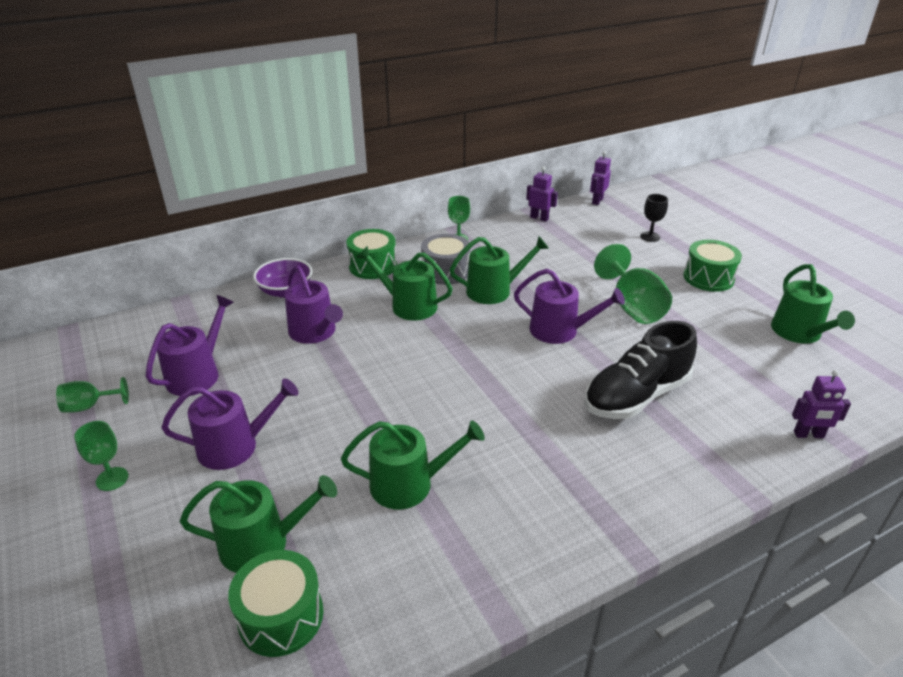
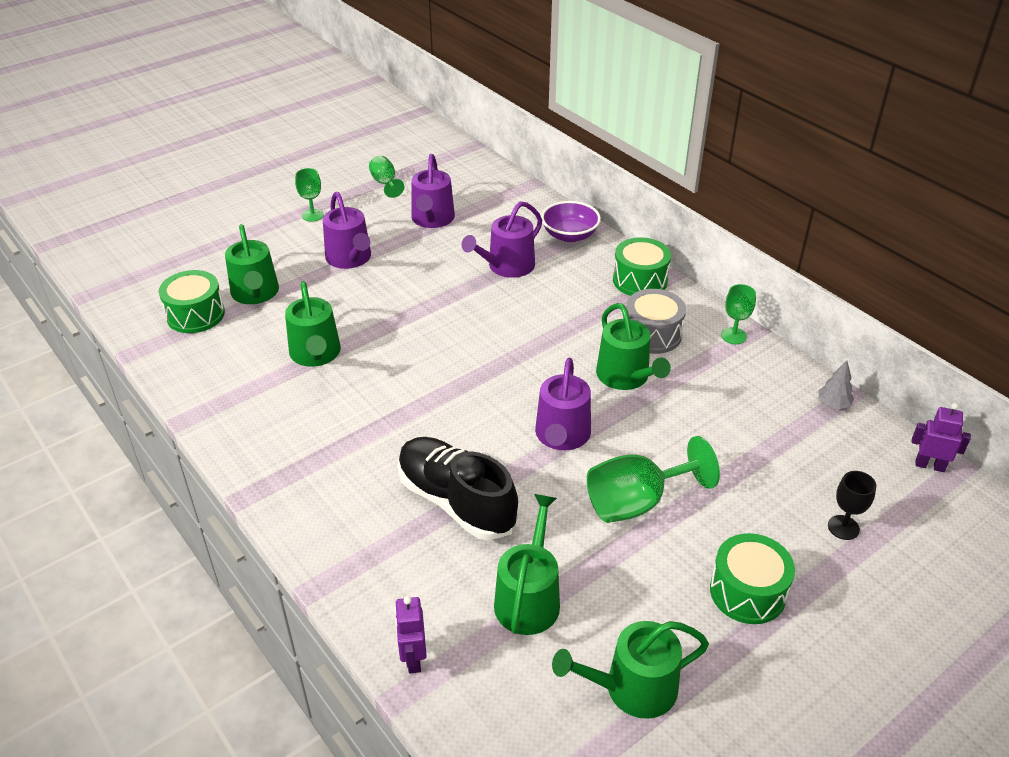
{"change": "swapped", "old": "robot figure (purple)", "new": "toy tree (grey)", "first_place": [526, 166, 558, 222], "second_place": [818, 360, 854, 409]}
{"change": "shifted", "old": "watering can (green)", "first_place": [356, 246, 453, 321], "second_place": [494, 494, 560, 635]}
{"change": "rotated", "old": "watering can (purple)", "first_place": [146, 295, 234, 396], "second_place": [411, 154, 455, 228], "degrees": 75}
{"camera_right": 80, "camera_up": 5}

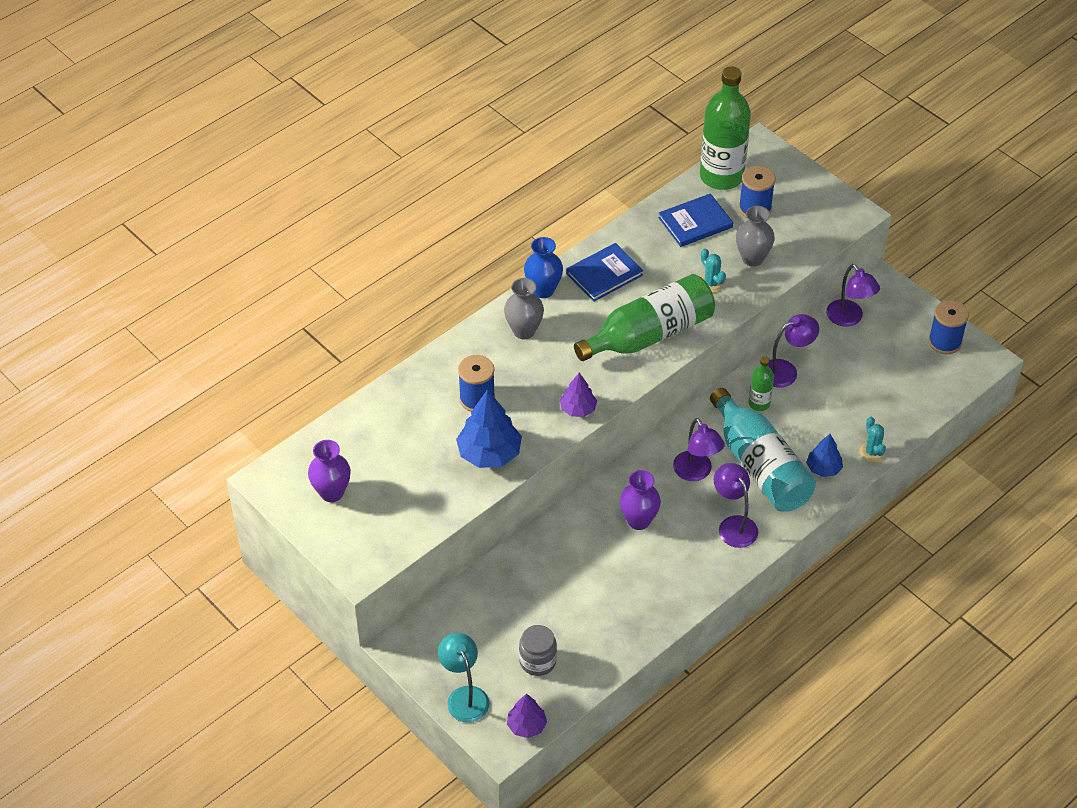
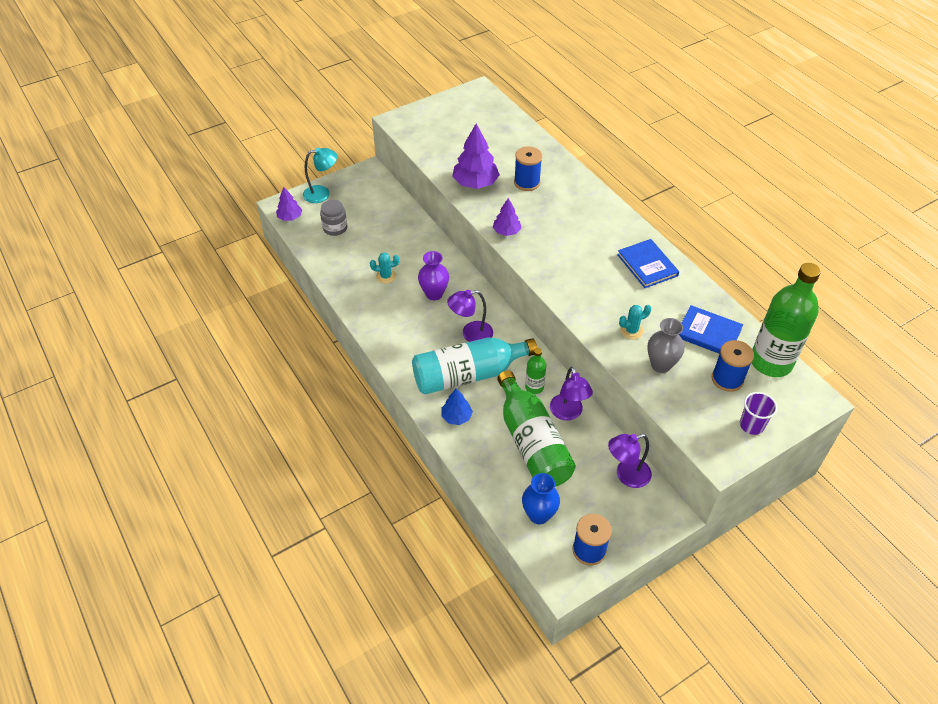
{"change": "rotated", "old": "hardback (blue)", "first_place": [658, 193, 733, 247], "second_place": [679, 305, 743, 354], "degrees": -45}
{"change": "shifted", "old": "vase (blue)", "first_place": [524, 237, 563, 298], "second_place": [522, 473, 560, 524]}
{"change": "shifted", "old": "bottle (green)", "first_place": [574, 274, 715, 361], "second_place": [497, 370, 576, 487]}
{"change": "gone", "old": "vase (grey)", "first_place": [504, 278, 544, 339]}
{"change": "repainted", "old": "toy tree (blue)", "new": "toy tree (purple)", "first_place": [456, 389, 522, 468], "second_place": [452, 124, 500, 189]}
{"change": "shifted", "old": "saguaro cactus (turquoise)", "first_place": [859, 417, 886, 463], "second_place": [370, 253, 399, 284]}
{"change": "gone", "old": "vase (purple)", "first_place": [308, 440, 351, 502]}
{"change": "gone", "old": "lamp (purple)", "first_place": [714, 463, 758, 548]}
{"change": "new", "new": "cup (purple)", "second_place": [740, 392, 777, 435]}
{"camera_right": 100, "camera_up": 0}

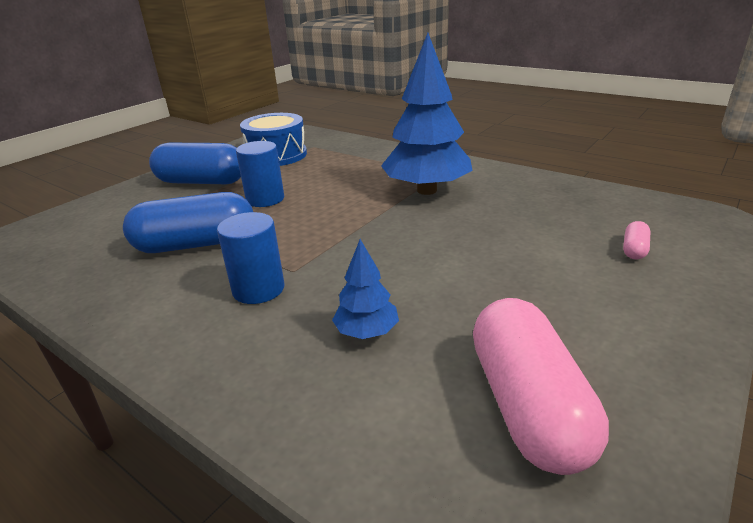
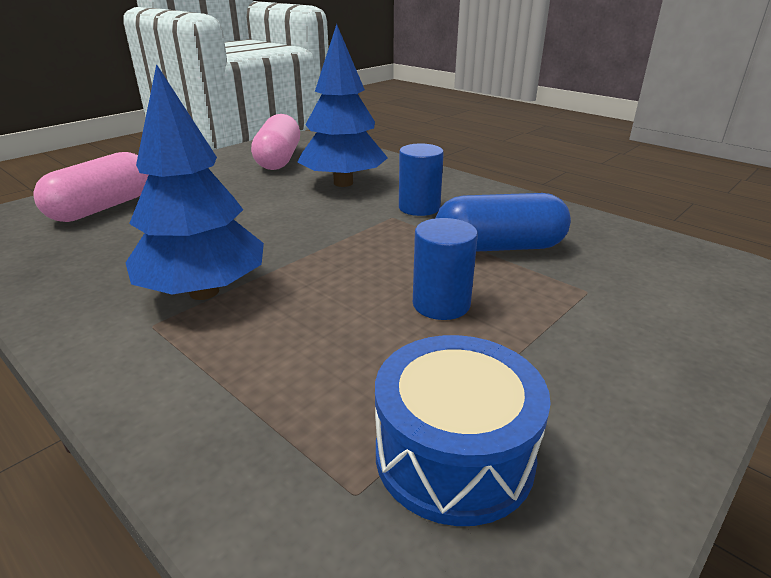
{"change": "gone", "old": "capsule (blue)", "first_place": [149, 143, 241, 184]}
{"change": "scaled", "old": "capsule (rose-pink)", "first_place": [623, 221, 651, 259], "second_place": [33, 152, 148, 222], "factor": 2.42}
{"change": "scaled", "old": "toy tree (blue)", "first_place": [332, 239, 399, 339], "second_place": [297, 24, 388, 187], "factor": 2.11}
{"camera_right": -175, "camera_up": 0}

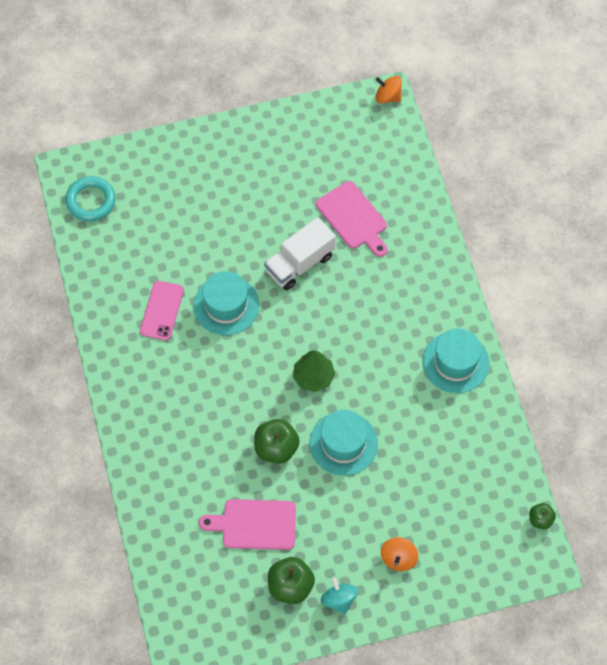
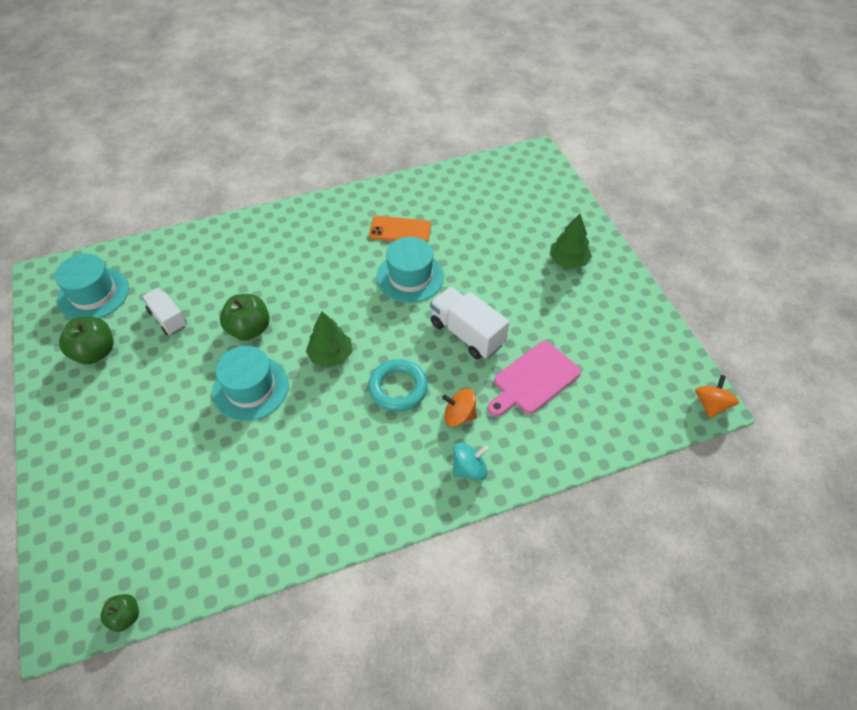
{"change": "shifted", "old": "torus (turquoise)", "first_place": [65, 176, 116, 221], "second_place": [368, 359, 428, 411]}
{"change": "repainted", "old": "phone (rose-pink)", "new": "phone (orange)", "first_place": [140, 281, 184, 341], "second_place": [369, 216, 431, 243]}
{"change": "shifted", "old": "top hat (turquoise)", "first_place": [422, 328, 490, 393], "second_place": [55, 254, 129, 319]}
{"change": "swapped", "old": "bread board (rose-pink)", "new": "toy truck (snow-white)", "first_place": [199, 499, 296, 550], "second_place": [142, 288, 187, 335]}
{"change": "shifted", "old": "toy top (orange)", "first_place": [381, 537, 419, 571], "second_place": [442, 389, 477, 427]}
{"change": "shifted", "old": "toy top (turquoise)", "first_place": [321, 577, 358, 614], "second_place": [453, 443, 489, 480]}
{"change": "new", "new": "toy tree (green)", "second_place": [550, 214, 592, 269]}
{"camera_right": 85, "camera_up": -10}

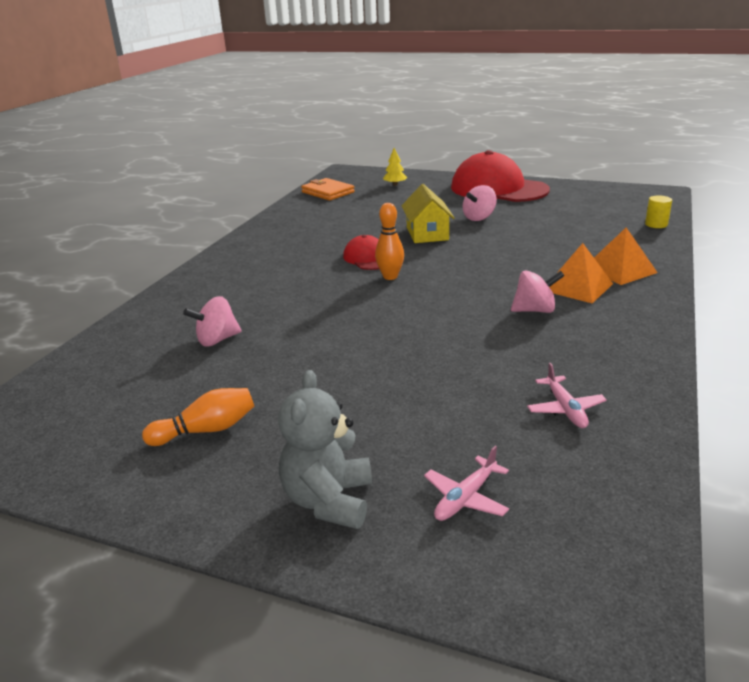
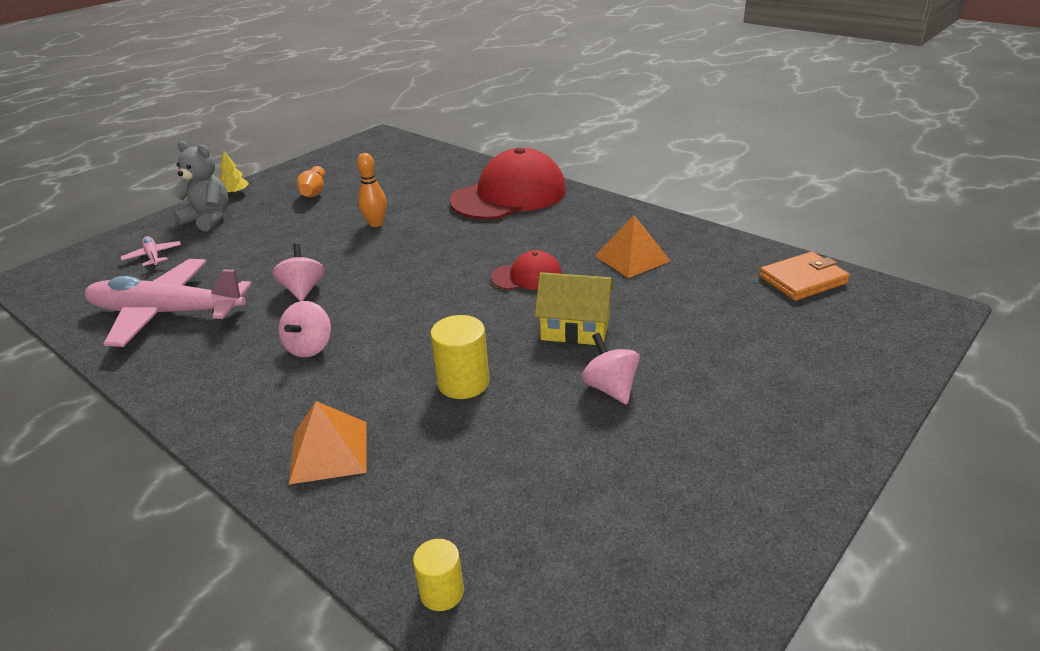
{"change": "shifted", "old": "toy tree (golden)", "first_place": [383, 148, 407, 186], "second_place": [219, 150, 249, 195]}
{"change": "shifted", "old": "peaked cap (crimson)", "first_place": [451, 150, 550, 202], "second_place": [450, 148, 566, 220]}
{"change": "shifted", "old": "skittle (orange)", "first_place": [375, 203, 404, 280], "second_place": [357, 153, 387, 227]}
{"change": "shifted", "old": "pyramid (orange)", "first_place": [549, 243, 613, 303], "second_place": [595, 215, 670, 278]}
{"change": "shifted", "old": "toy top (rose-pink)", "first_place": [183, 296, 242, 347], "second_place": [273, 244, 325, 301]}
{"change": "scaled", "old": "plane (rose-pink)", "first_place": [527, 363, 607, 428], "second_place": [85, 259, 252, 347], "factor": 2.4}
{"change": "new", "new": "solid cylinder (golden)", "second_place": [430, 315, 490, 399]}
{"camera_right": 110, "camera_up": 5}

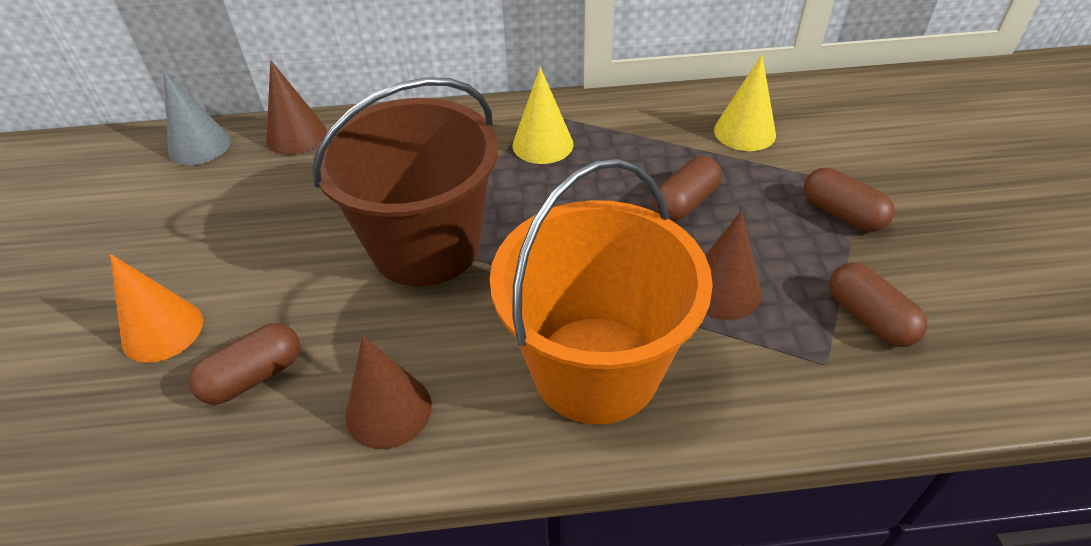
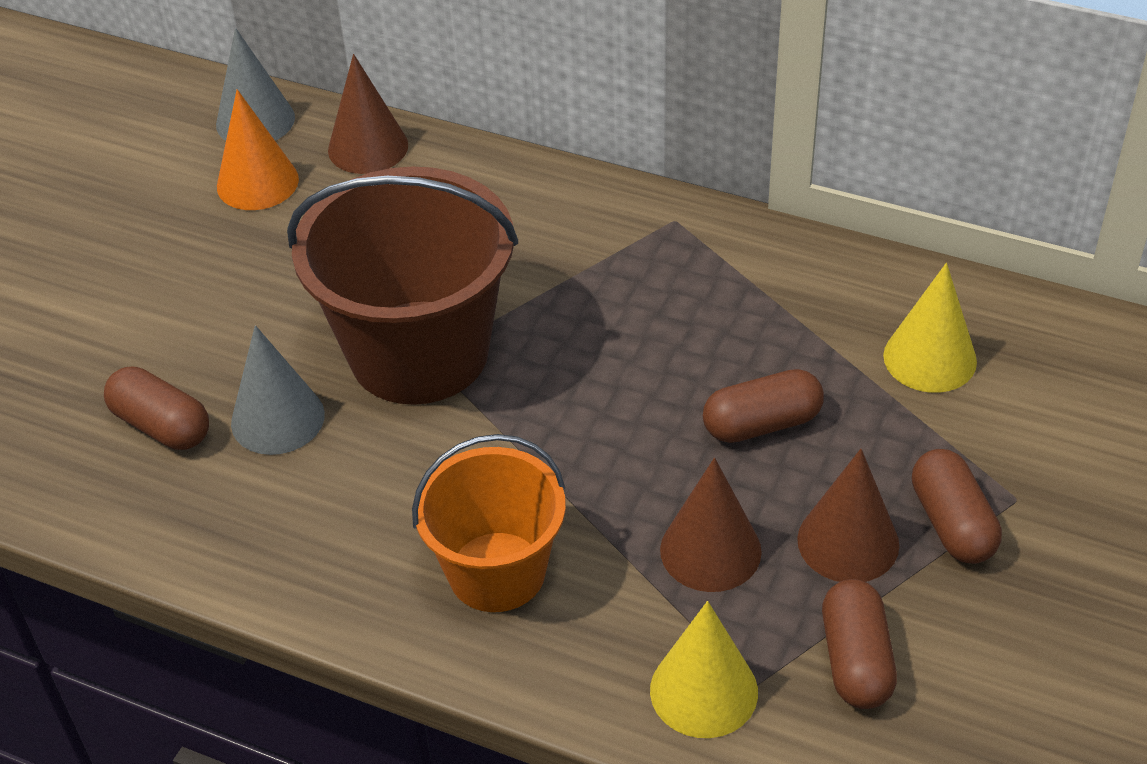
{"change": "shifted", "old": "solid cone (golden)", "first_place": [513, 67, 573, 164], "second_place": [650, 601, 758, 738]}
{"change": "scaled", "old": "pail (orange)", "first_place": [490, 158, 713, 424], "second_place": [412, 434, 566, 612], "factor": 0.62}
{"change": "shifted", "old": "solid cone (orange)", "first_place": [110, 254, 203, 363], "second_place": [217, 89, 299, 210]}
{"change": "rotated", "old": "capsule (brown)", "first_place": [189, 323, 300, 405], "second_place": [104, 367, 209, 450], "degrees": 45}
{"change": "shifted", "old": "solid cone (brown)", "first_place": [346, 336, 432, 449], "second_place": [797, 449, 899, 582]}
{"change": "new", "new": "solid cone (grey)", "second_place": [231, 325, 325, 455]}
{"camera_right": 30, "camera_up": 0}

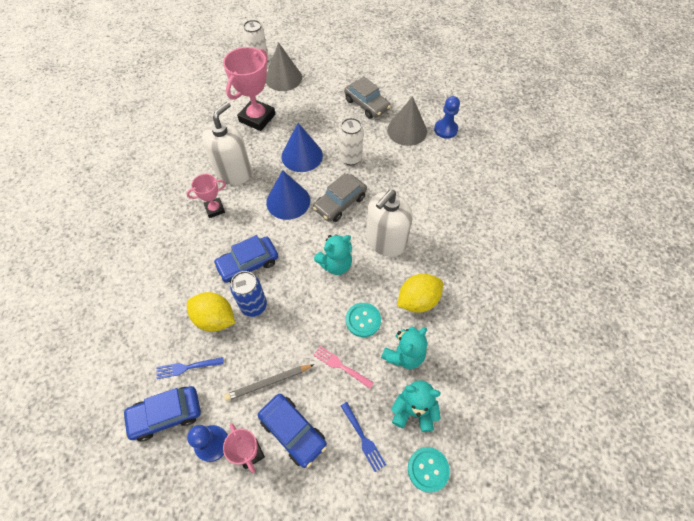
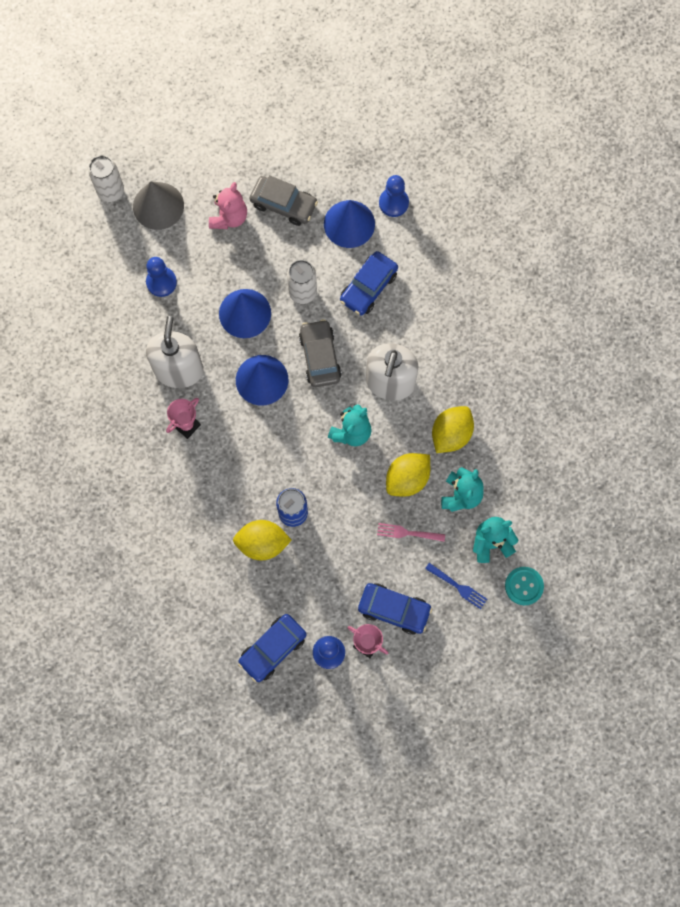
{"change": "swapped", "old": "trophy (rose-pink)", "new": "pawn (blue)", "first_place": [223, 47, 275, 131], "second_place": [146, 257, 177, 297]}
{"change": "repainted", "old": "solid cone (grey)", "new": "solid cone (blue)", "first_place": [387, 96, 427, 146], "second_place": [324, 200, 375, 248]}
{"change": "rotated", "old": "toy car (grey)", "first_place": [313, 173, 367, 222], "second_place": [299, 319, 342, 387], "degrees": 150}
{"change": "shifted", "old": "toy car (blue)", "first_place": [213, 235, 278, 283], "second_place": [340, 251, 398, 316]}
{"change": "swapped", "old": "shirt button (turquoise)", "new": "toy lemon (golden)", "first_place": [346, 303, 381, 337], "second_place": [386, 453, 430, 497]}
{"change": "gone", "old": "dinner fork (blue)", "first_place": [156, 357, 224, 379]}
{"change": "gone", "old": "pencil (grey)", "first_place": [224, 364, 314, 401]}
{"change": "new", "new": "teddy bear (rose-pink)", "second_place": [209, 182, 247, 229]}
{"camera_right": -25, "camera_up": 15}

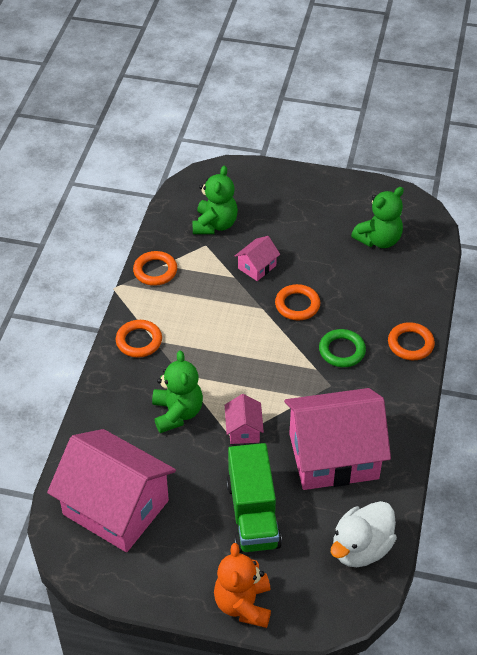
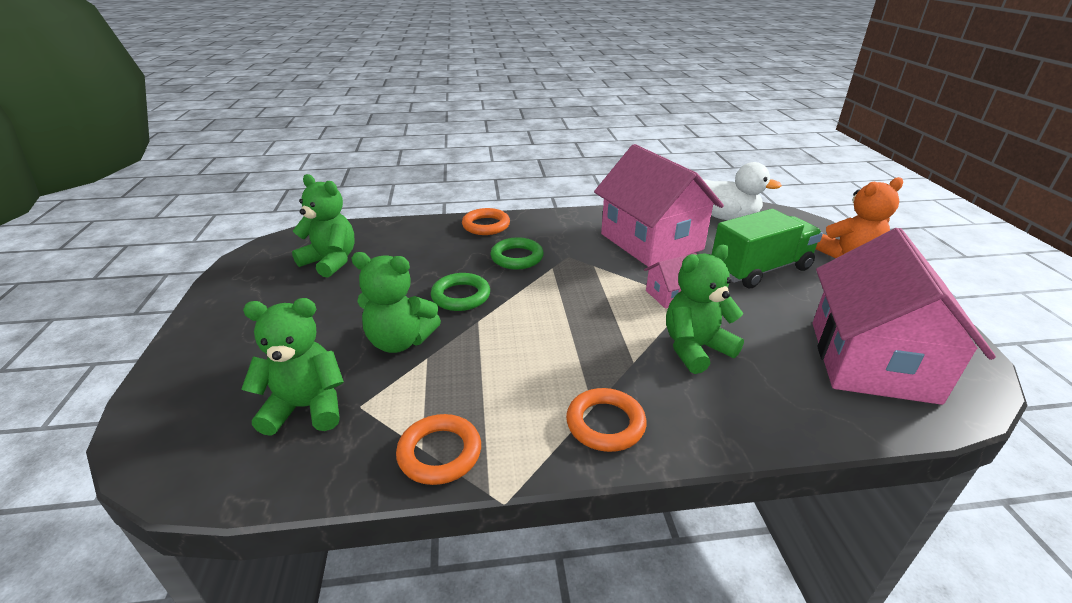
{"change": "swapped", "old": "cottage (rose-pink)", "new": "teddy bear (green)", "first_place": [235, 236, 280, 281], "second_place": [351, 252, 441, 353]}
{"change": "repainted", "old": "torus (orange)", "new": "torus (green)", "first_place": [275, 284, 320, 320], "second_place": [431, 273, 490, 311]}
{"camera_right": -110, "camera_up": -15}

